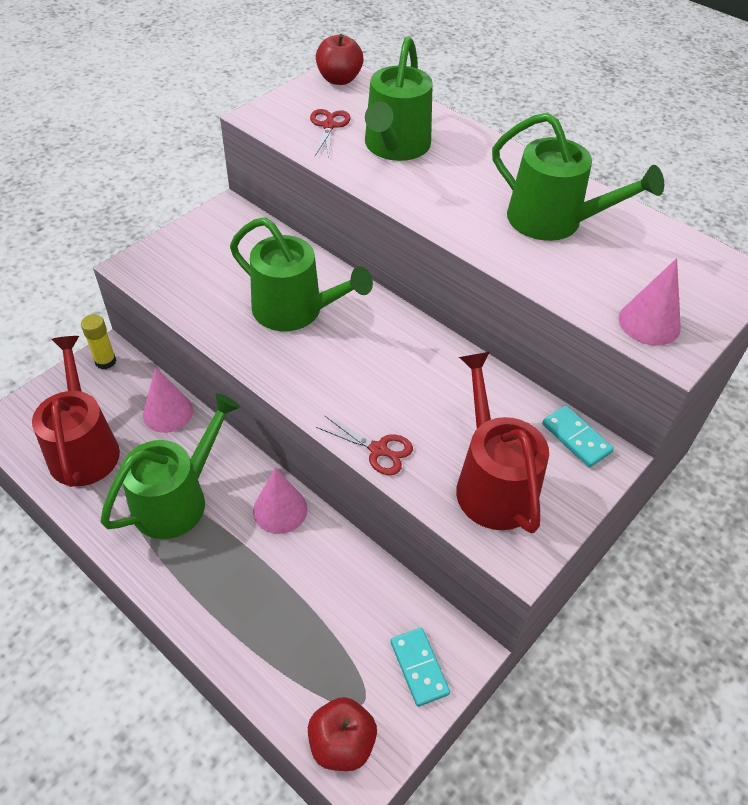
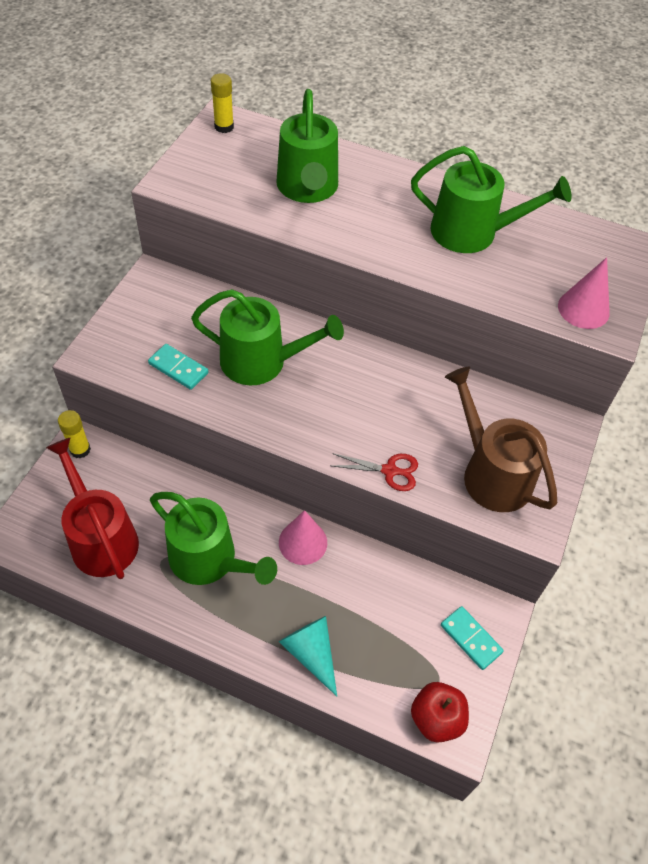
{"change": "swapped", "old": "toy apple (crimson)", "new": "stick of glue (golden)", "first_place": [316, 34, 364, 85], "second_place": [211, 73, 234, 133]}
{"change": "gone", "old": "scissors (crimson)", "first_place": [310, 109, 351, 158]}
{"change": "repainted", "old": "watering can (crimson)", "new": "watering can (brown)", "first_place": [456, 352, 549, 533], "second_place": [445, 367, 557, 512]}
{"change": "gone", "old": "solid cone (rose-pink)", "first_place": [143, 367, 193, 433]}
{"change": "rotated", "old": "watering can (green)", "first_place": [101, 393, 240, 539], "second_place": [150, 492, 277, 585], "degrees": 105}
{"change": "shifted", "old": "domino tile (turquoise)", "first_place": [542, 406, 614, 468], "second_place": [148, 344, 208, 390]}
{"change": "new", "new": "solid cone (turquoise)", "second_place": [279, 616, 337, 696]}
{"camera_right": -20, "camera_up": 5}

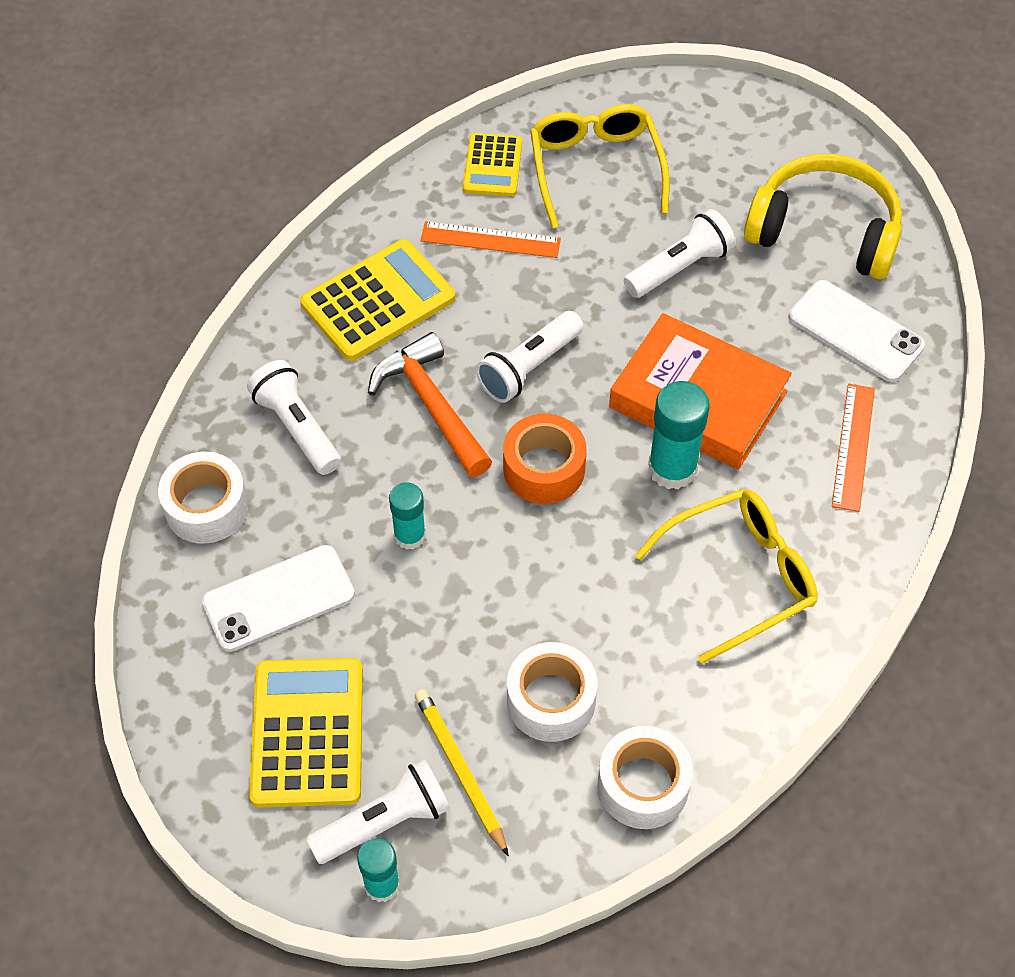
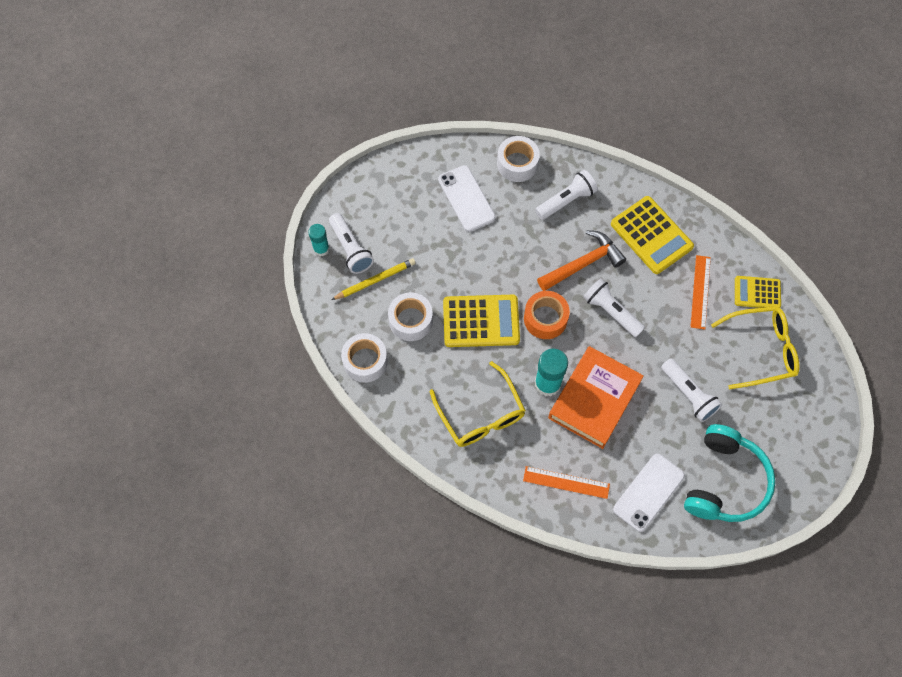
{"change": "repainted", "old": "over-ear headphones (golden)", "new": "over-ear headphones (turquoise)", "first_place": [744, 154, 902, 280], "second_place": [684, 424, 776, 522]}
{"change": "gone", "old": "stick of glue (turquoise)", "first_place": [389, 482, 426, 550]}
{"change": "shifted", "old": "calculator (golden)", "first_place": [249, 658, 363, 807], "second_place": [443, 295, 520, 347]}
{"camera_right": 90, "camera_up": 10}

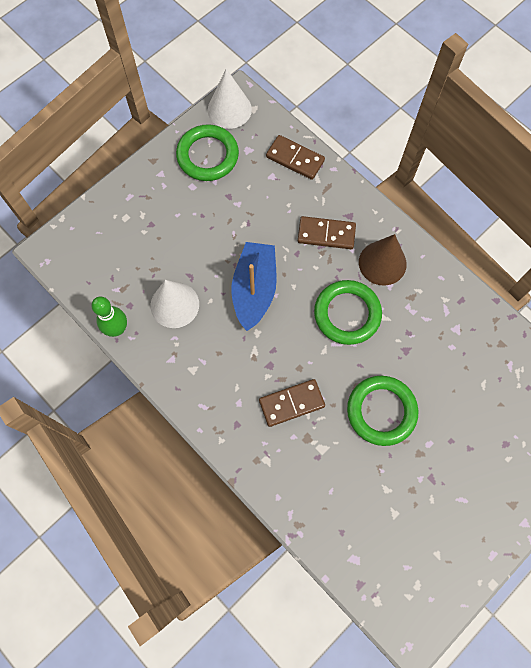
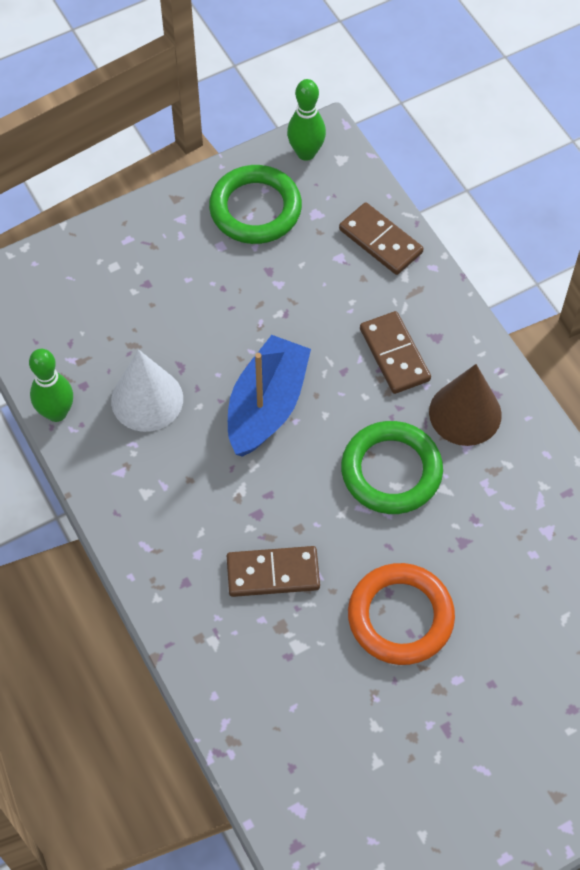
{"change": "swapped", "old": "solid cone (snow-white)", "new": "skittle (green)", "first_place": [208, 69, 252, 129], "second_place": [287, 79, 326, 161]}
{"change": "rotated", "old": "domino tile (brown)", "first_place": [298, 216, 356, 249], "second_place": [360, 311, 431, 394], "degrees": 45}
{"change": "repainted", "old": "torus (green)", "new": "torus (orange)", "first_place": [347, 376, 418, 446], "second_place": [348, 563, 455, 665]}
{"camera_right": 15, "camera_up": -10}

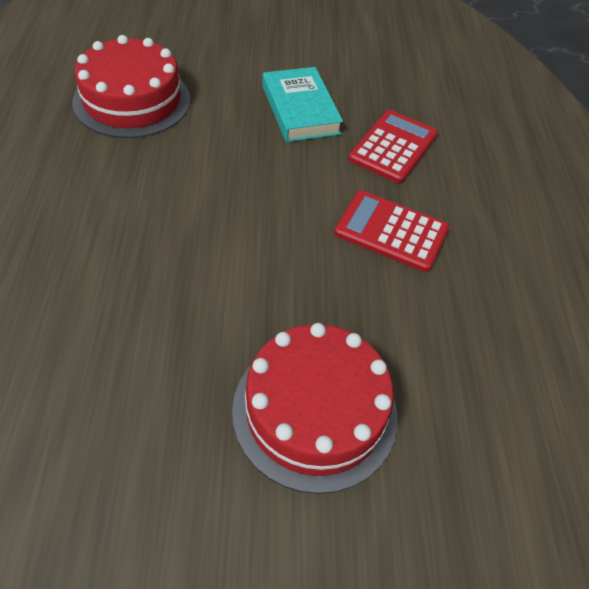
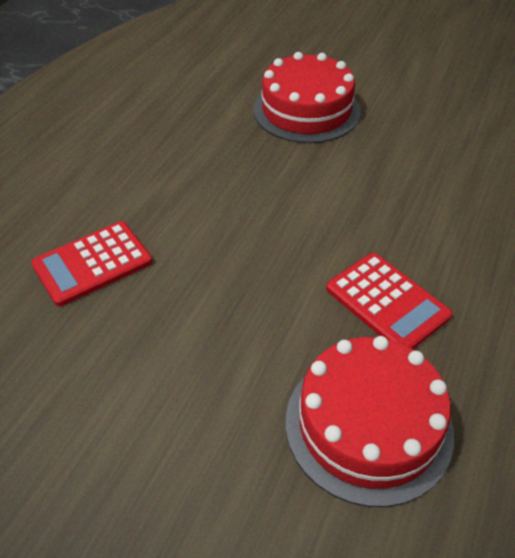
{"change": "gone", "old": "hardback (turquoise)", "first_place": [262, 67, 343, 142]}
{"change": "shifted", "old": "calculator (crimson)", "first_place": [334, 191, 449, 272], "second_place": [326, 253, 453, 349]}
{"camera_right": -150, "camera_up": -5}

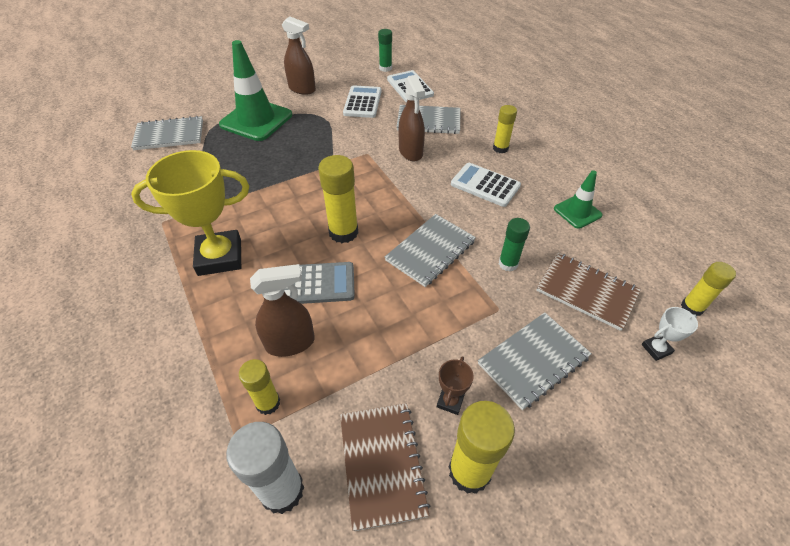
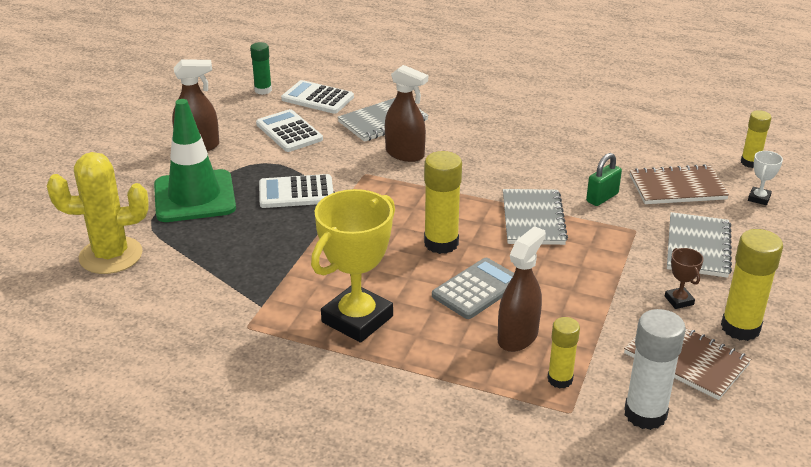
{"change": "gone", "old": "stick of glue (golden)", "first_place": [493, 105, 517, 153]}
{"change": "swapped", "old": "exercise book (grey)", "new": "saguaro cactus (golden)", "first_place": [131, 116, 203, 150], "second_place": [47, 152, 149, 274]}
{"change": "shifted", "old": "calculator (snow-white)", "first_place": [451, 163, 521, 207], "second_place": [259, 174, 334, 208]}
{"change": "gone", "old": "safety cone (green)", "first_place": [554, 170, 603, 229]}
{"change": "swapped", "old": "stick of glue (green)", "new": "small lock (green)", "first_place": [499, 218, 530, 272], "second_place": [586, 153, 622, 206]}
{"camera_right": -40, "camera_up": -15}

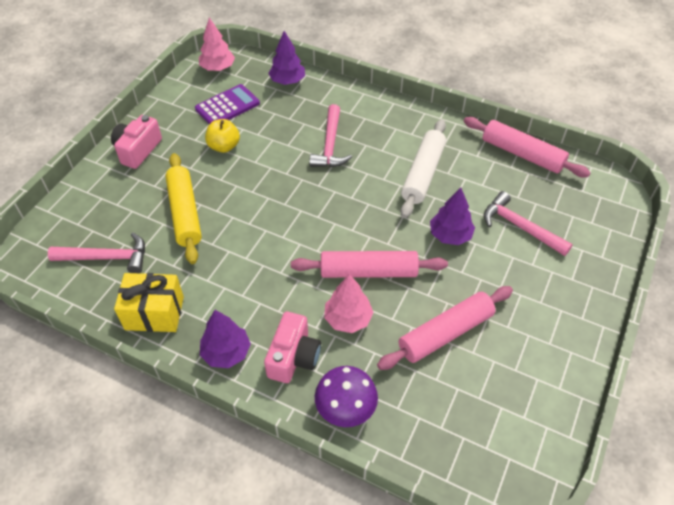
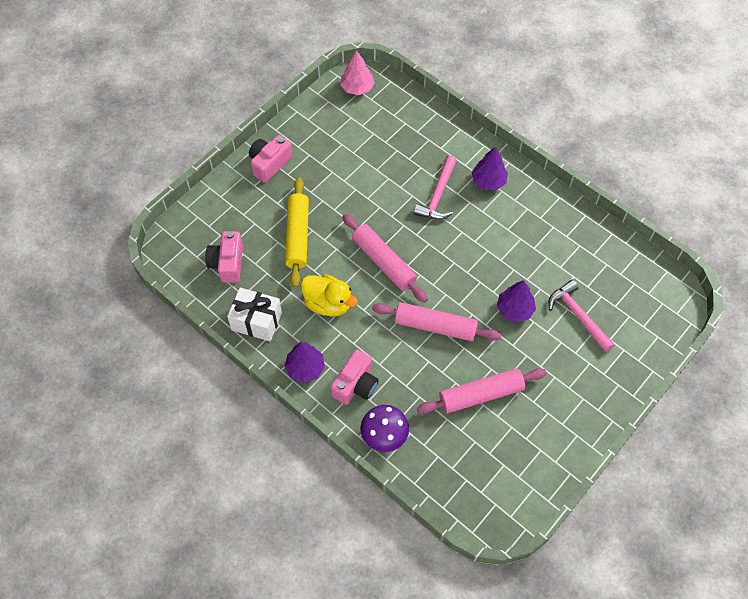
{"change": "shifted", "old": "toy tree (purple)", "first_place": [268, 31, 305, 85], "second_place": [471, 147, 508, 190]}
{"change": "gone", "old": "calculator (purple)", "first_place": [195, 84, 260, 124]}
{"change": "shifted", "old": "rolling pin (rose-pink)", "first_place": [464, 117, 591, 177], "second_place": [342, 214, 428, 303]}
{"change": "gone", "old": "toy apple (golden)", "first_place": [205, 119, 240, 153]}
{"change": "gone", "old": "rolling pin (snow-white)", "first_place": [401, 119, 446, 218]}
{"change": "swapped", "old": "hammer (rose-pink)", "new": "camera (rose-pink)", "first_place": [48, 233, 145, 273], "second_place": [205, 231, 243, 283]}
{"change": "repainted", "old": "present (golden)", "new": "present (snow-white)", "first_place": [114, 273, 184, 332], "second_place": [227, 287, 282, 342]}
{"change": "gone", "old": "toy tree (rose-pink)", "first_place": [324, 274, 374, 333]}
{"change": "new", "new": "rubber duck (golden)", "second_place": [301, 274, 358, 317]}
{"camera_right": 15, "camera_up": 10}

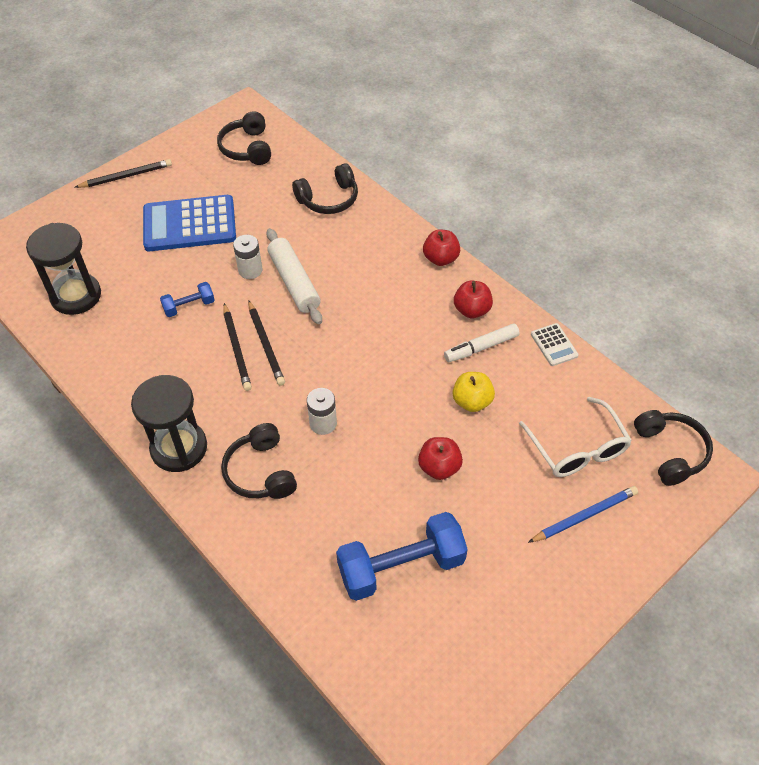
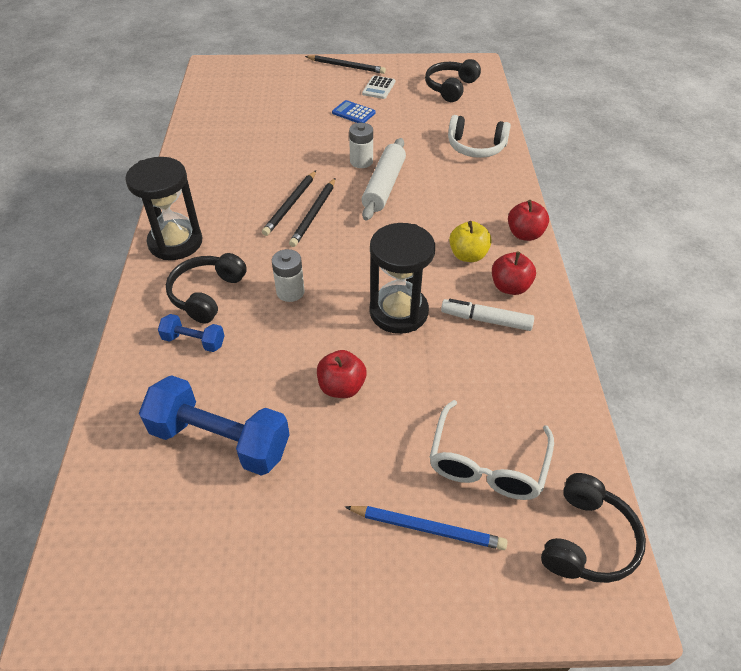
{"change": "repainted", "old": "over-ear headphones (ebony)", "new": "over-ear headphones (snow-white)", "first_place": [292, 163, 358, 214], "second_place": [448, 115, 511, 158]}
{"change": "scaled", "old": "calculator (blue)", "first_place": [143, 195, 236, 251], "second_place": [332, 100, 376, 123], "factor": 0.45}
{"change": "shifted", "old": "hourglass (ebony)", "first_place": [26, 223, 101, 315], "second_place": [369, 223, 435, 334]}
{"change": "shifted", "old": "dumbbell (blue)", "first_place": [160, 282, 215, 317], "second_place": [158, 314, 225, 352]}
{"change": "shifted", "old": "calculator (snow-white)", "first_place": [531, 323, 578, 366], "second_place": [362, 75, 395, 99]}
{"change": "shifted", "old": "toy apple (golden)", "first_place": [453, 372, 495, 412], "second_place": [449, 221, 492, 262]}
{"camera_right": 40, "camera_up": -5}

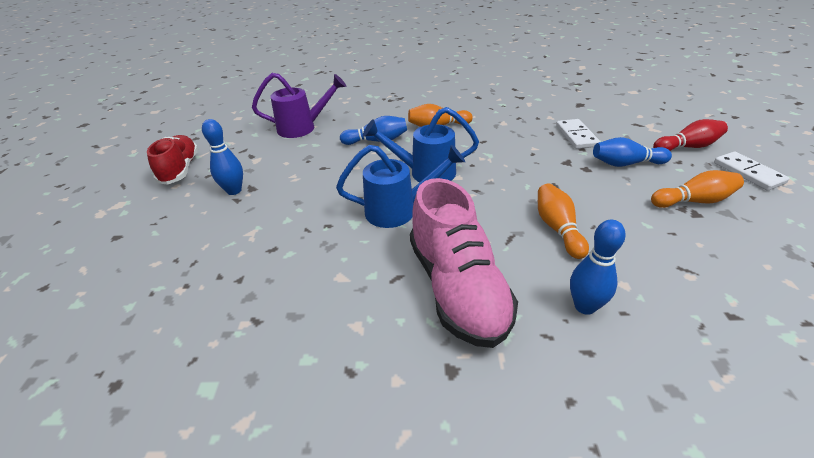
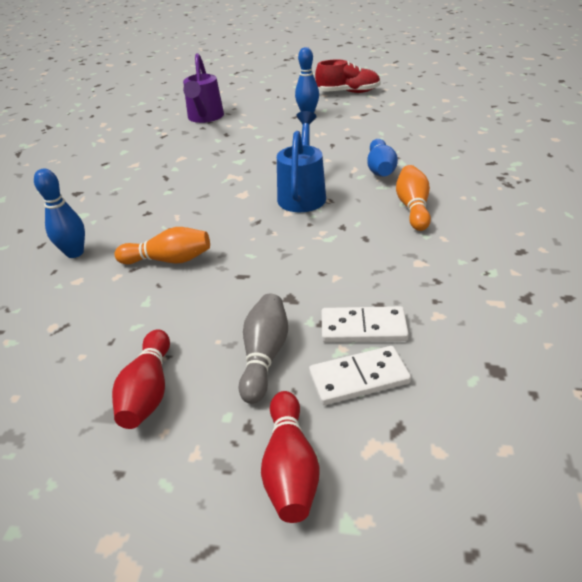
{"change": "shifted", "old": "watering can (purple)", "first_place": [252, 73, 347, 138], "second_place": [183, 53, 224, 123]}
{"change": "repainted", "old": "skittle (blue)", "new": "skittle (grey)", "first_place": [593, 137, 672, 167], "second_place": [238, 294, 288, 404]}
{"change": "gone", "old": "watering can (blue)", "first_place": [336, 145, 465, 228]}
{"change": "shifted", "old": "domino tile (snow-white)", "first_place": [714, 151, 790, 191], "second_place": [309, 346, 411, 405]}
{"change": "repainted", "old": "skittle (orange)", "new": "skittle (crimson)", "first_place": [651, 170, 744, 208], "second_place": [112, 329, 170, 429]}
{"change": "gone", "old": "lace-up shoe (rose-pink)", "first_place": [410, 178, 518, 348]}
{"camera_right": 100, "camera_up": 0}

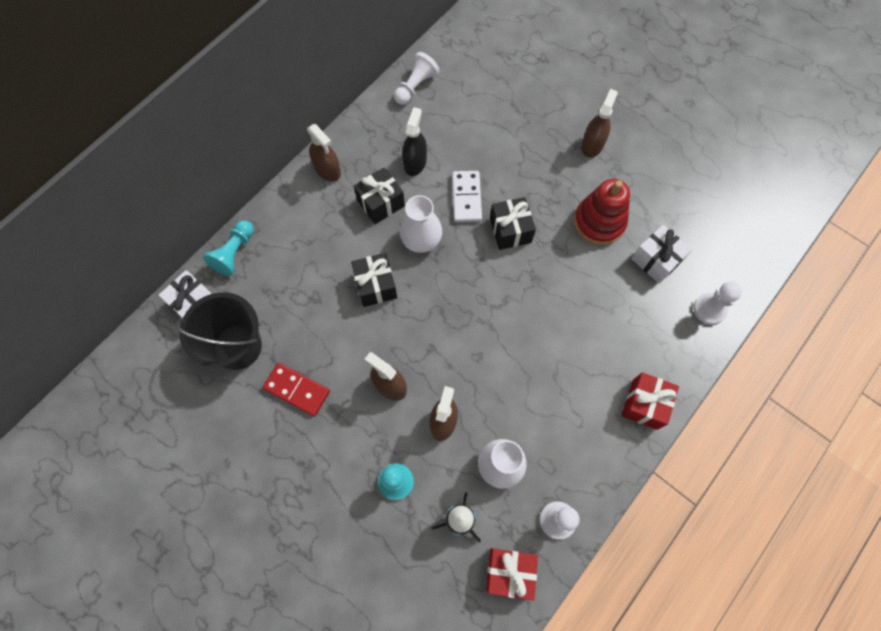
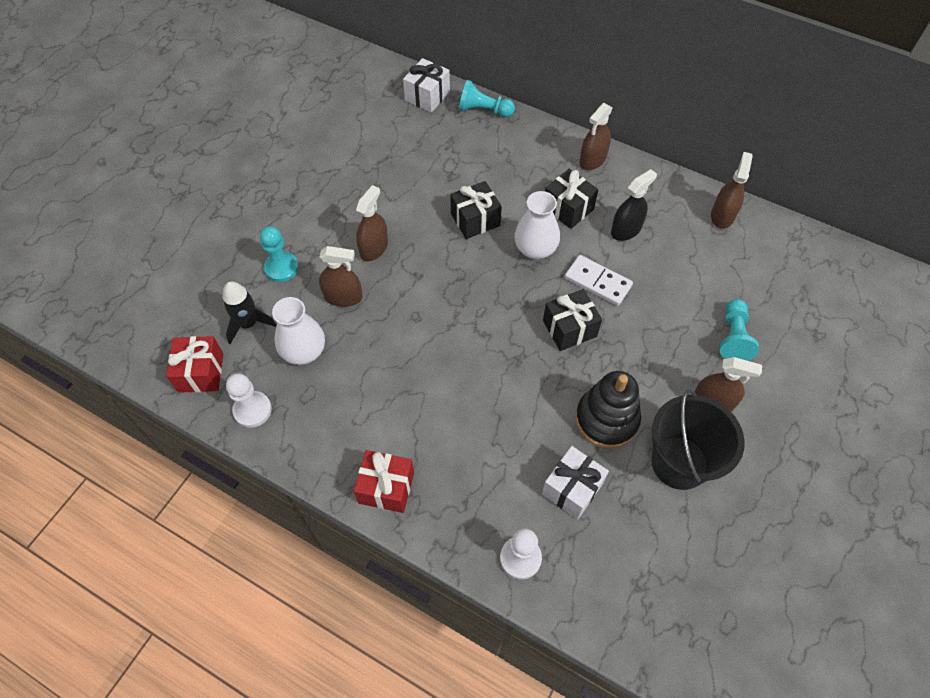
{"change": "swapped", "old": "pawn (snow-white)", "new": "spray bottle (brown)", "first_place": [394, 52, 440, 105], "second_place": [711, 152, 753, 229]}
{"change": "rotated", "old": "spray bottle (ebony)", "first_place": [402, 107, 427, 176], "second_place": [611, 169, 657, 241], "degrees": -45}
{"change": "rotated", "old": "domino tile (snow-white)", "first_place": [452, 171, 482, 222], "second_place": [565, 255, 633, 306], "degrees": 45}
{"change": "repainted", "old": "stacking toy (crimson)", "new": "stacking toy (ebony)", "first_place": [574, 179, 630, 245], "second_place": [575, 371, 641, 449]}
{"change": "shifted", "old": "pail (ebony)", "first_place": [175, 292, 262, 370], "second_place": [651, 389, 745, 490]}
{"change": "gone", "old": "domino tile (crimson)", "first_place": [262, 363, 330, 417]}
{"change": "new", "new": "pawn (turquoise)", "second_place": [720, 299, 759, 361]}
{"camera_right": 80, "camera_up": -10}

